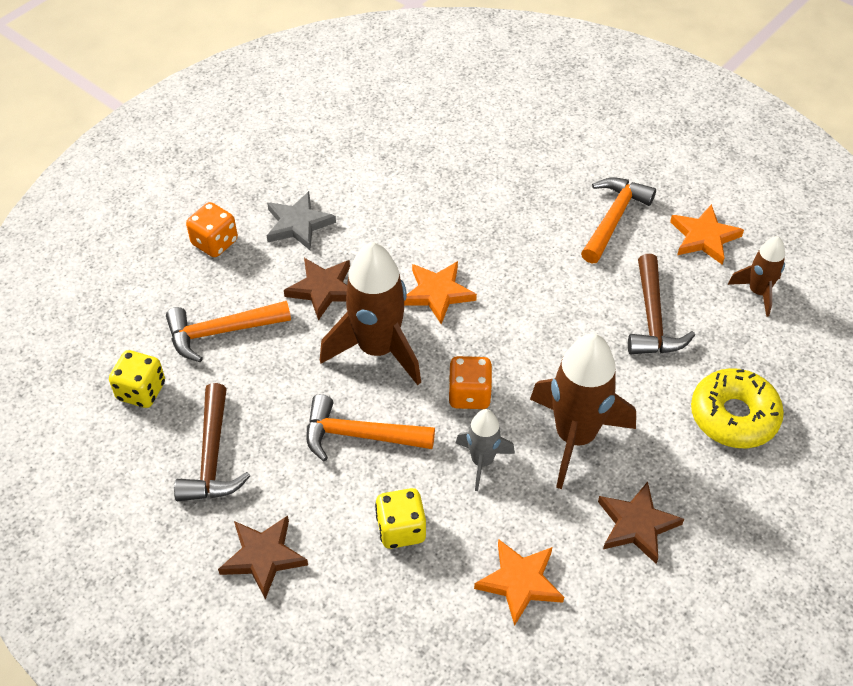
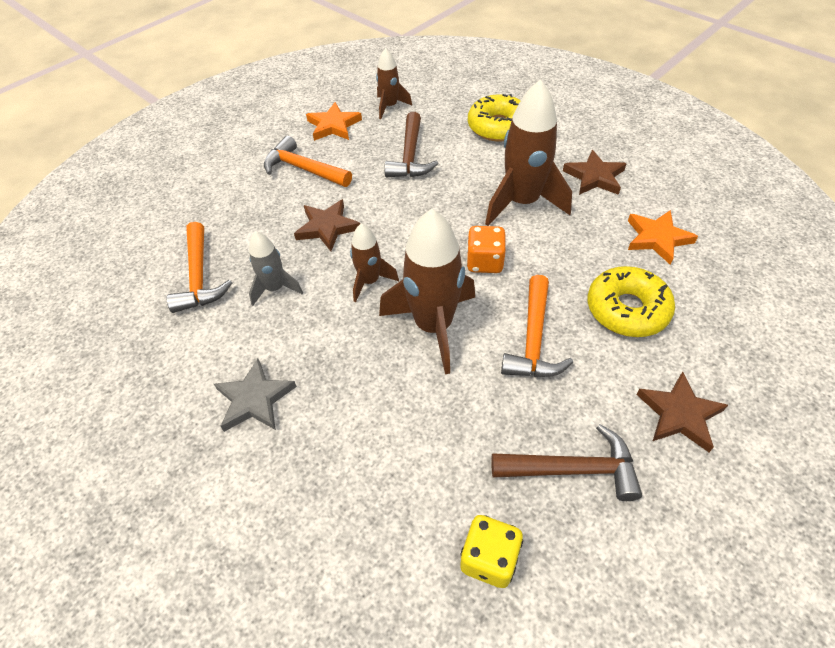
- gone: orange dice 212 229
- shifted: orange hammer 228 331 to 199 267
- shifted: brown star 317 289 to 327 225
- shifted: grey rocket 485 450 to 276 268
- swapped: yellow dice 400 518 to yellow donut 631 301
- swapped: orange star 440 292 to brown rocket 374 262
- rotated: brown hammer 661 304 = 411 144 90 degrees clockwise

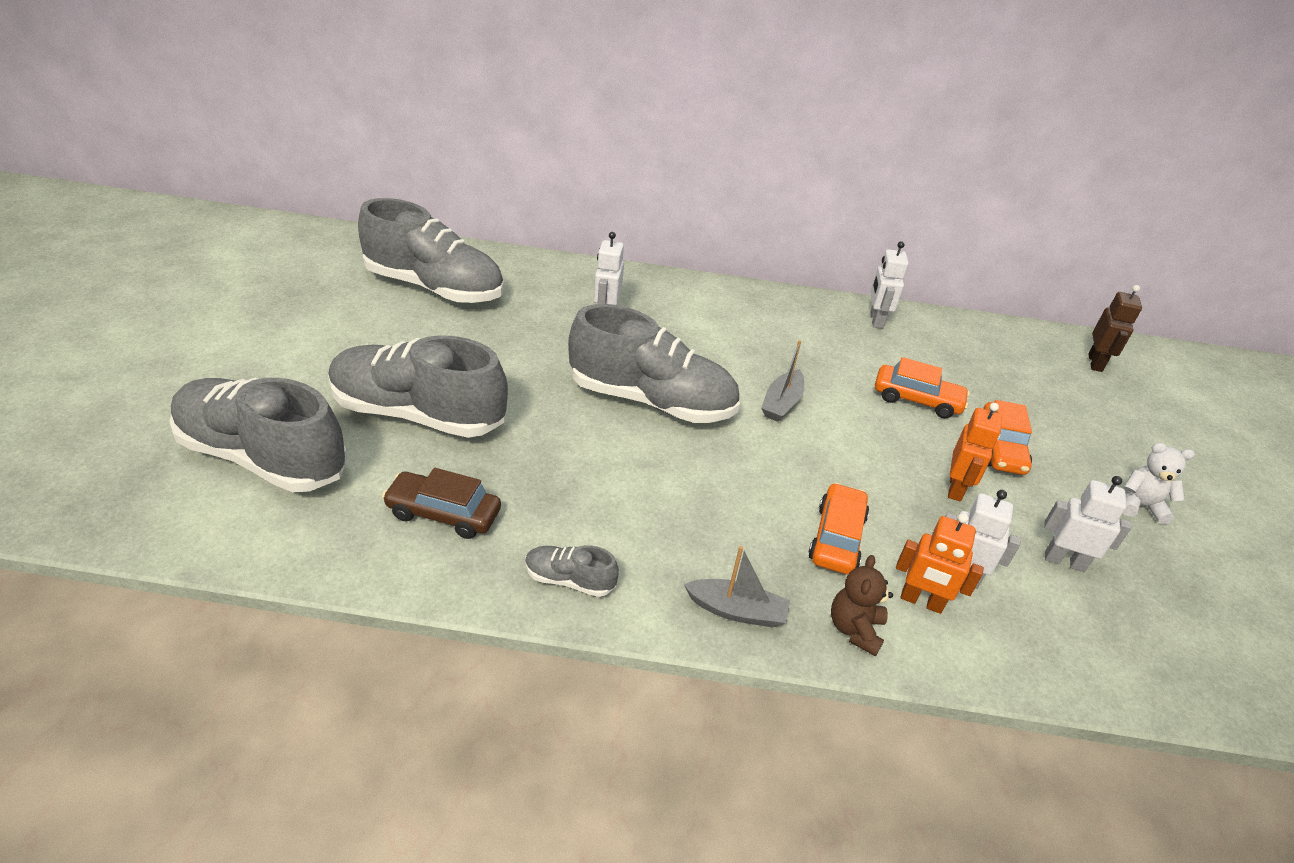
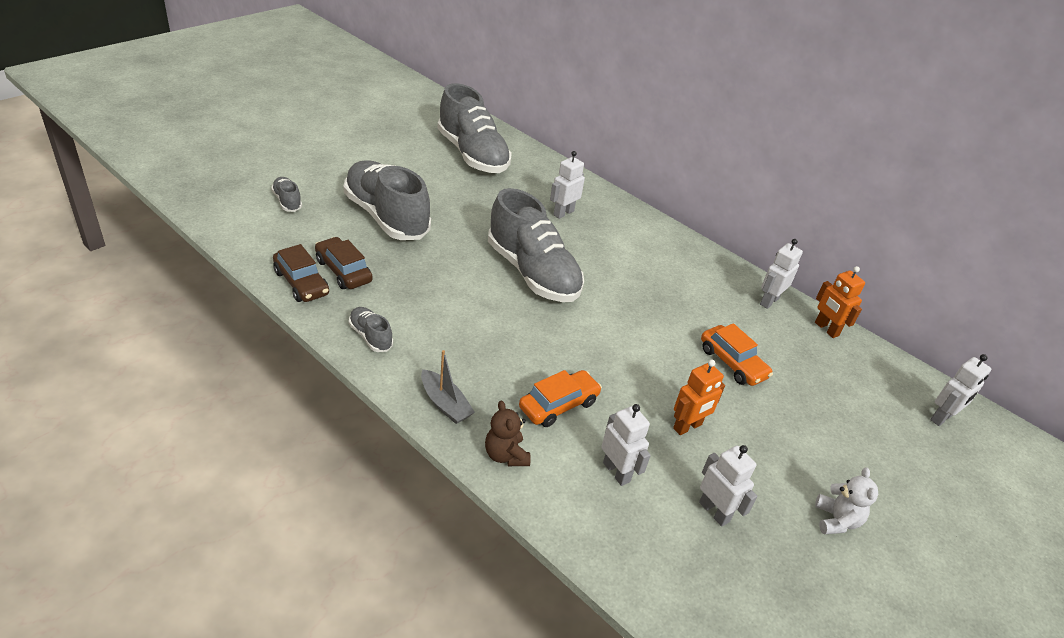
- gone: grey boat 782 381
- gone: orange car 1007 437
- new: brown car 301 273
- shifted: orange robot 940 563 to 840 302
- repainted: brown robot 1115 328 to white robot 960 390
- rotated: brown teddy bear 862 606 = 508 433 75 degrees counterclockwise
- rotated: white teddy bear 1159 483 = 846 500 45 degrees clockwise
- scaled: grey shoe 258 435 = 286 194 x0.43

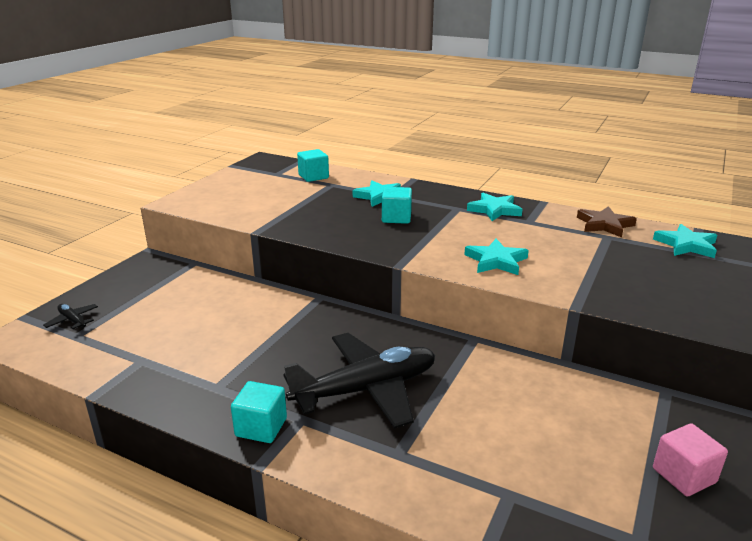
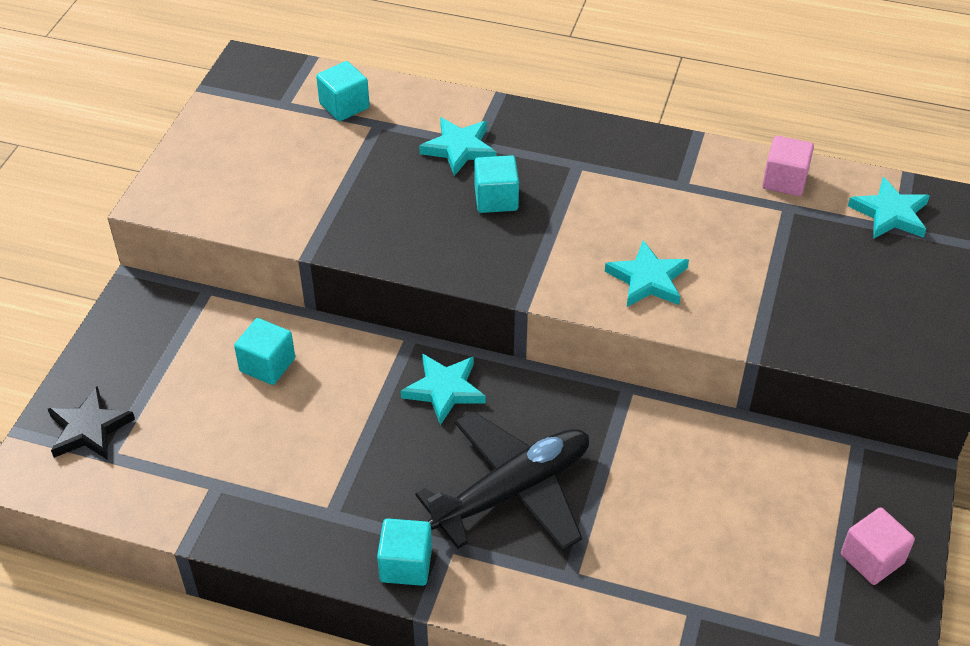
- new: turquoise cube 264 351
- shifted: turquoise star 495 207 to 443 389
- swapped: black plane 70 316 to black star 91 423
- swapped: brown star 607 222 to pink cube 788 166

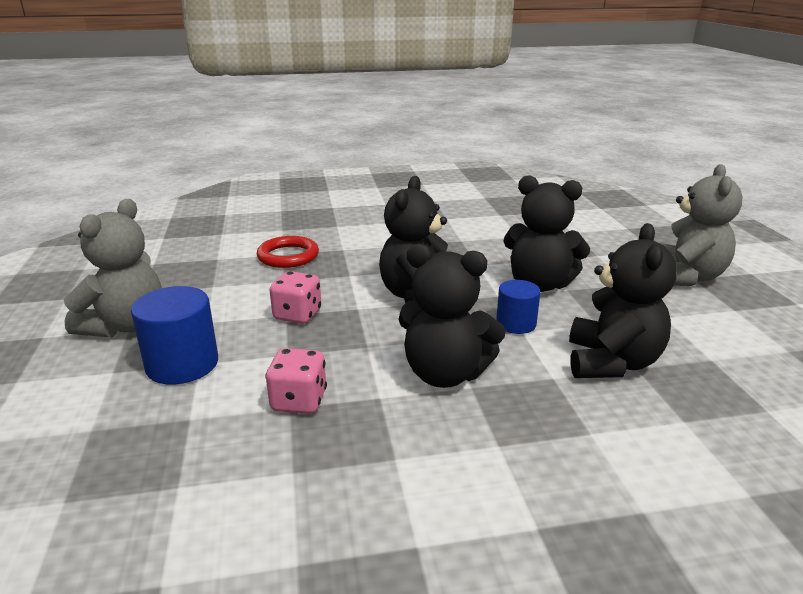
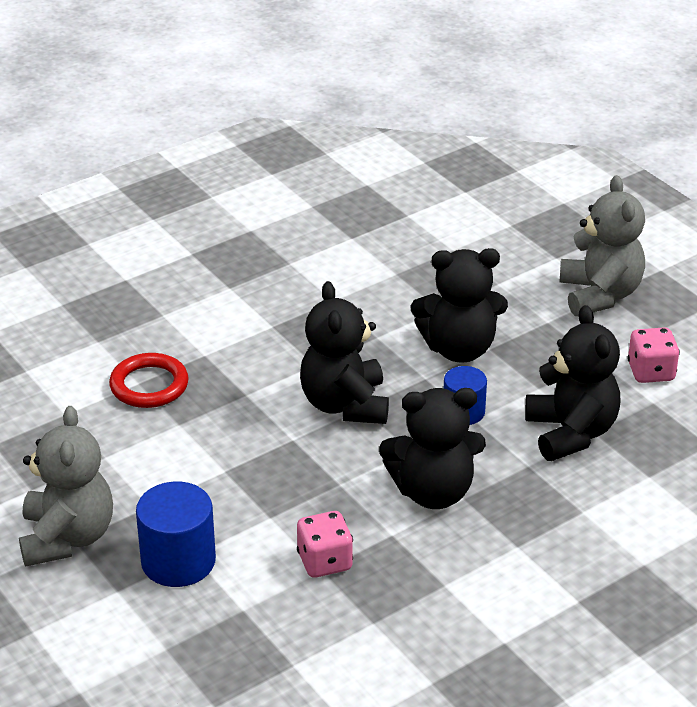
- shifted: pink dice 295 297 to 653 355

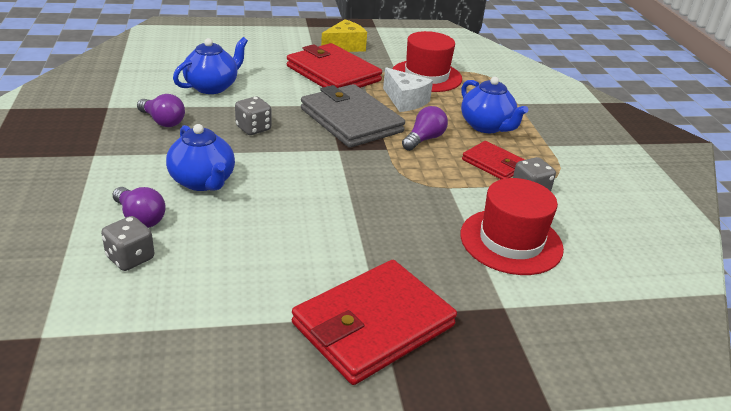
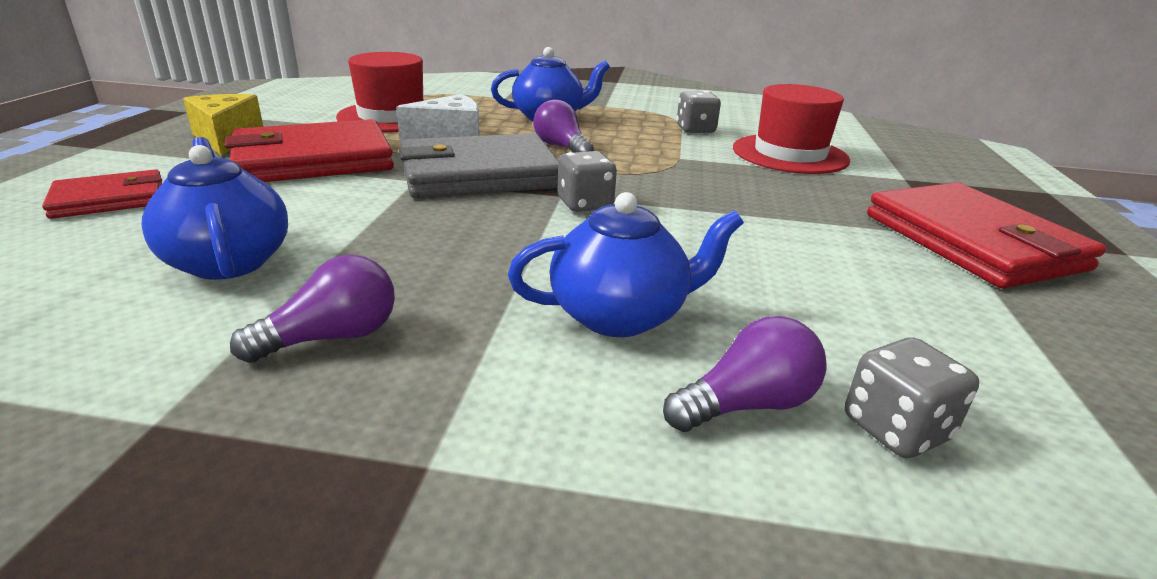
- shifted: grey dice 253 116 to 587 181
- shifted: red wallet 493 160 to 102 194

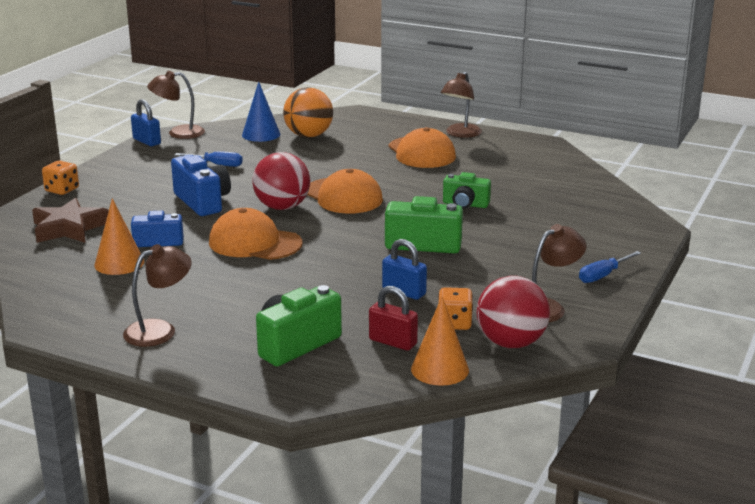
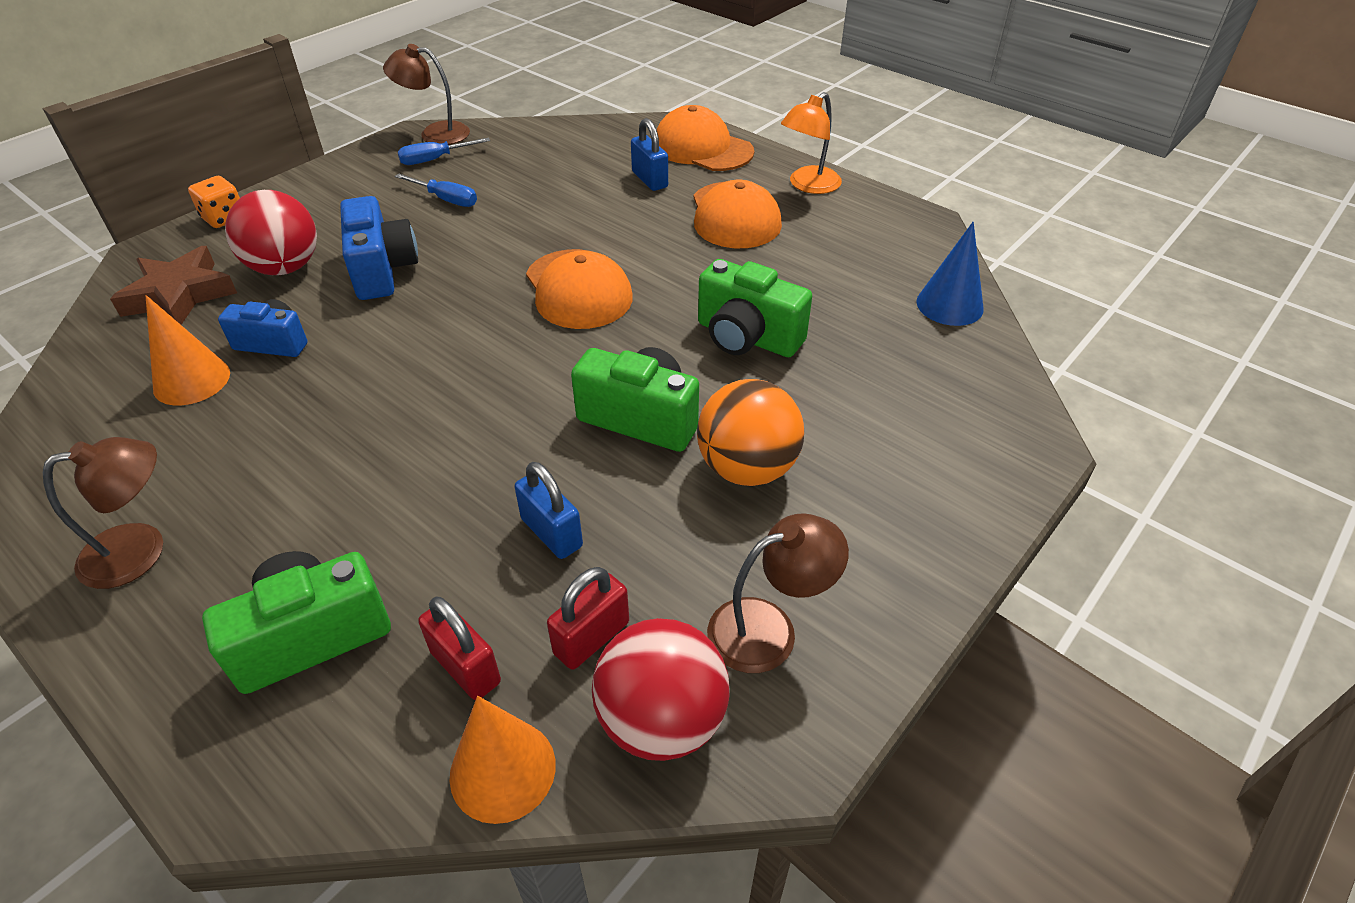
- shifted: blue padlock 146 122 to 649 154
- shifted: orange cap 255 234 to 705 138
- shifted: blue cone 261 111 to 950 274
- shifted: red ball 281 181 to 271 232
- shifted: orange ball 308 112 to 750 432
- shifted: blue screwdriver 610 267 to 444 151
- swapped: orange dice 455 308 to red padlock 588 618
- repainted: brown lamp 461 105 to orange lamp 811 143
- scaled: green camera 467 190 = 755 308 x1.52

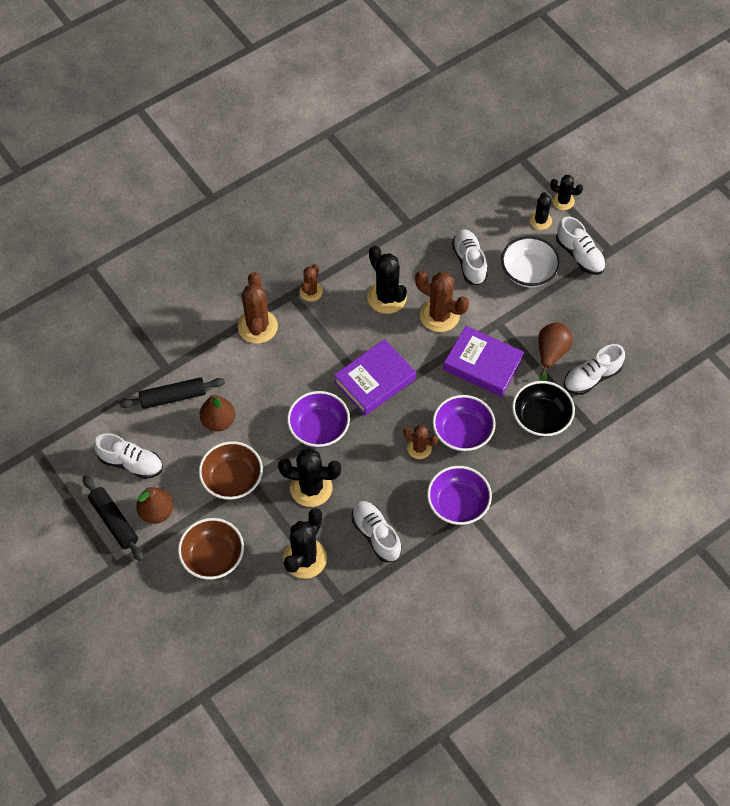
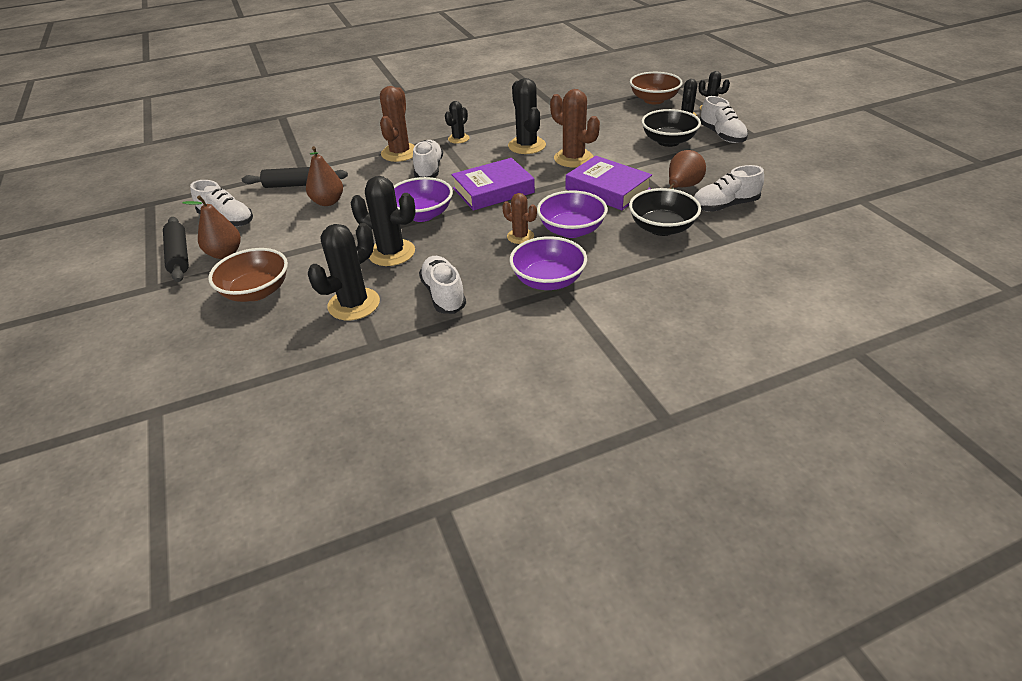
- shifted: brown bowl 231 470 to 656 88
- shifted: white shoe 470 257 to 428 159
- repainted: brown cactus 311 282 to black cactus 457 122
- repainted: white bowl 530 261 to black bowl 671 128

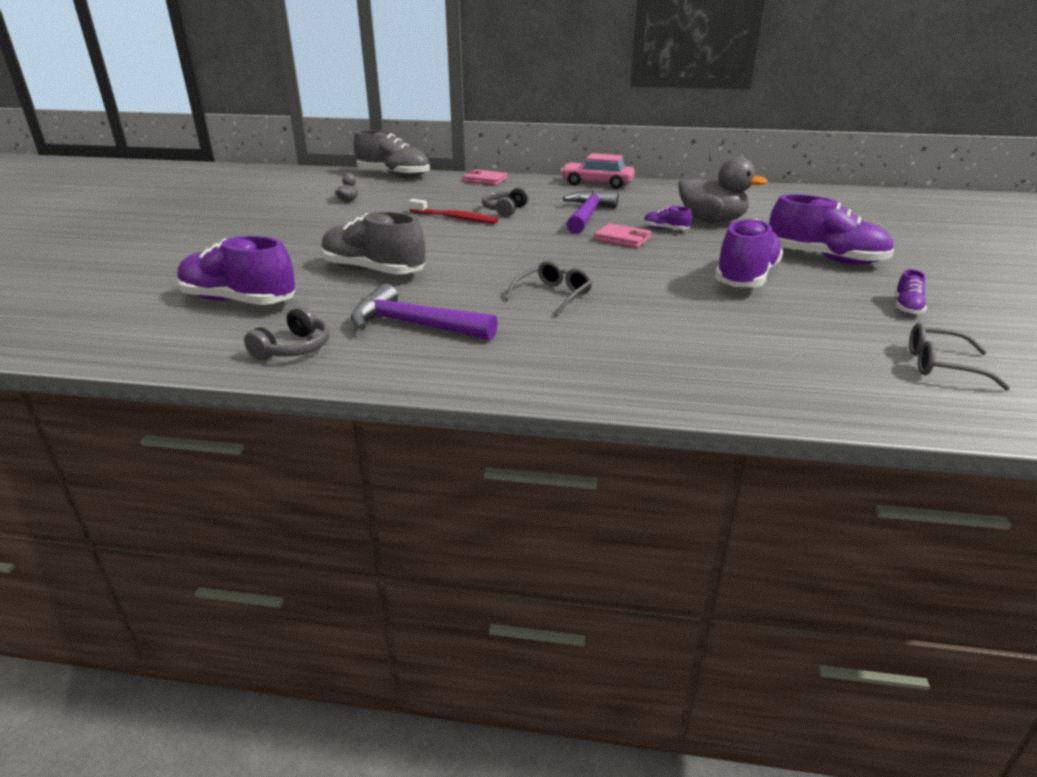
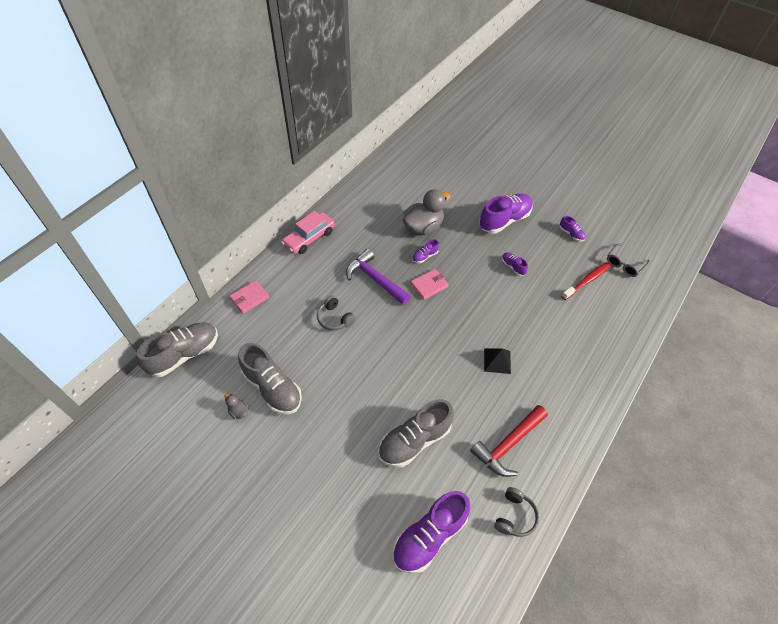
- new: grey shoe 270 378
- shifted: red toothbrush 453 211 to 586 281
- swapped: grey glasses 549 288 to black pyramid 497 361
- repainted: purple hammer 424 311 to red hammer 509 441
- rotated: grey headphones 286 333 = 516 512 60 degrees clockwise
- scaled: purple shoe 749 252 = 515 264 x0.46

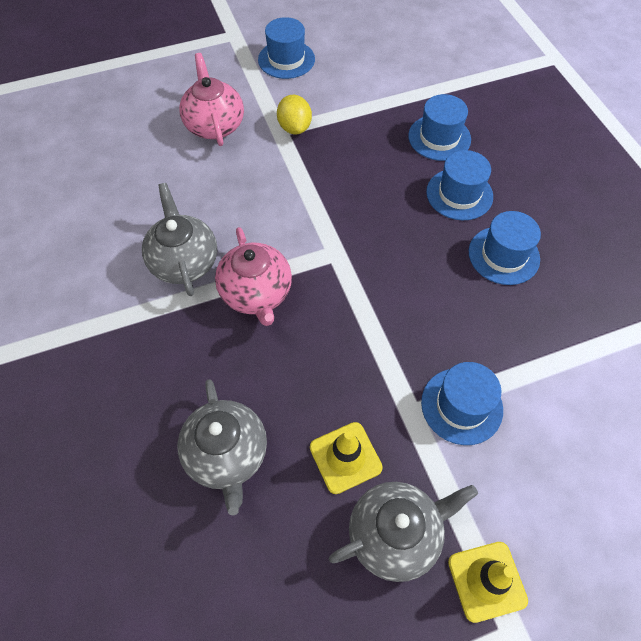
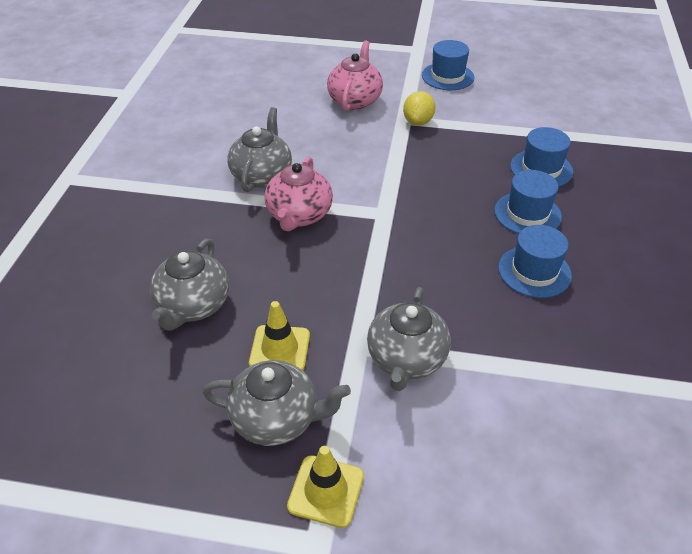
- swapped: blue hat 462 403 to grey teapot 409 339

